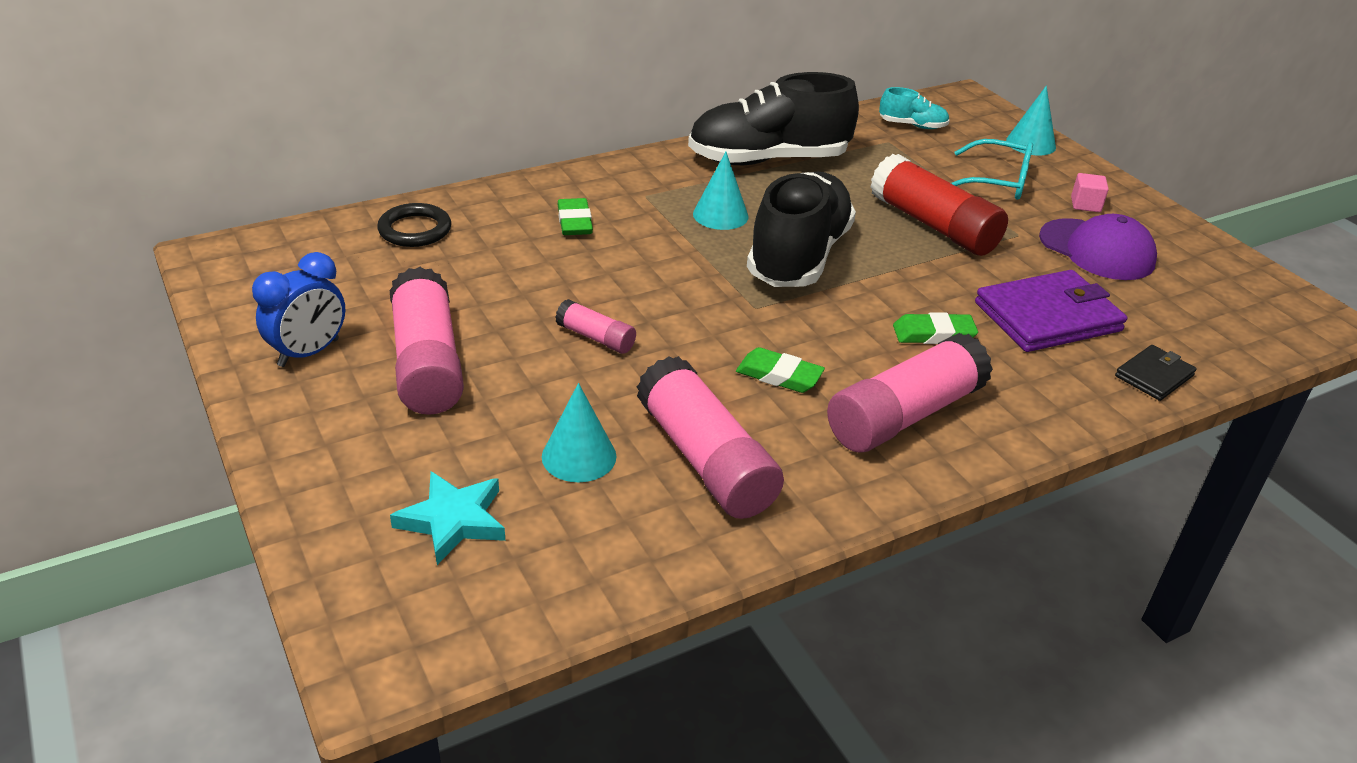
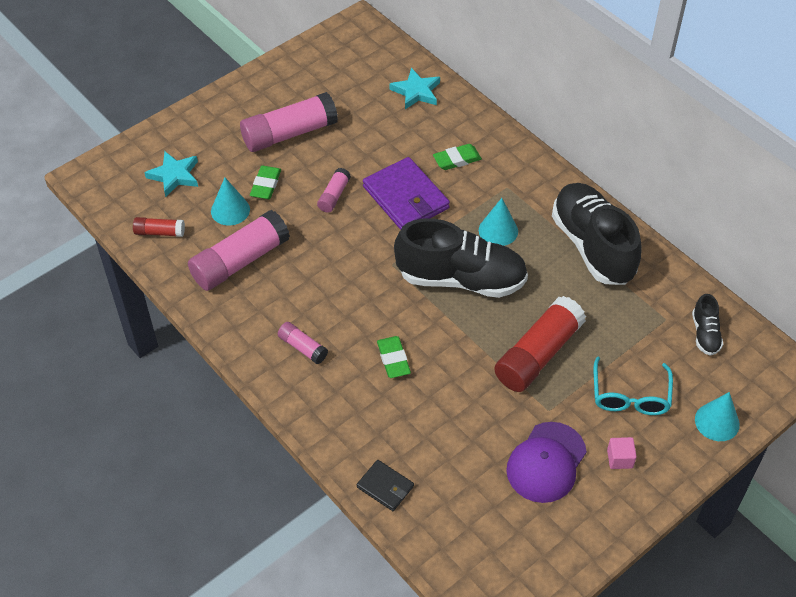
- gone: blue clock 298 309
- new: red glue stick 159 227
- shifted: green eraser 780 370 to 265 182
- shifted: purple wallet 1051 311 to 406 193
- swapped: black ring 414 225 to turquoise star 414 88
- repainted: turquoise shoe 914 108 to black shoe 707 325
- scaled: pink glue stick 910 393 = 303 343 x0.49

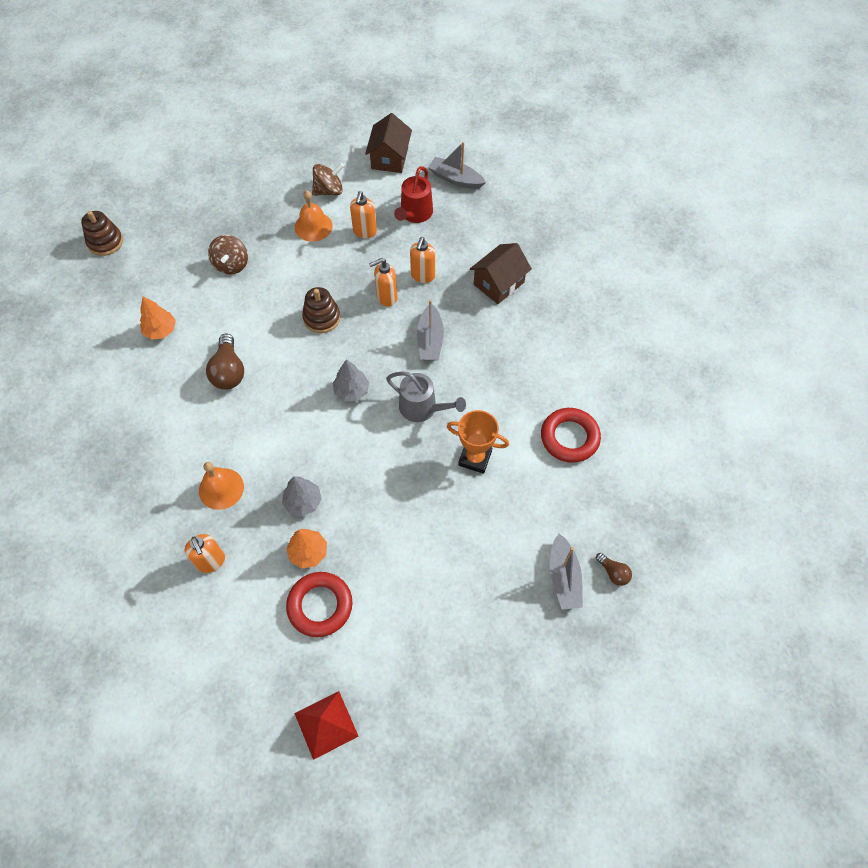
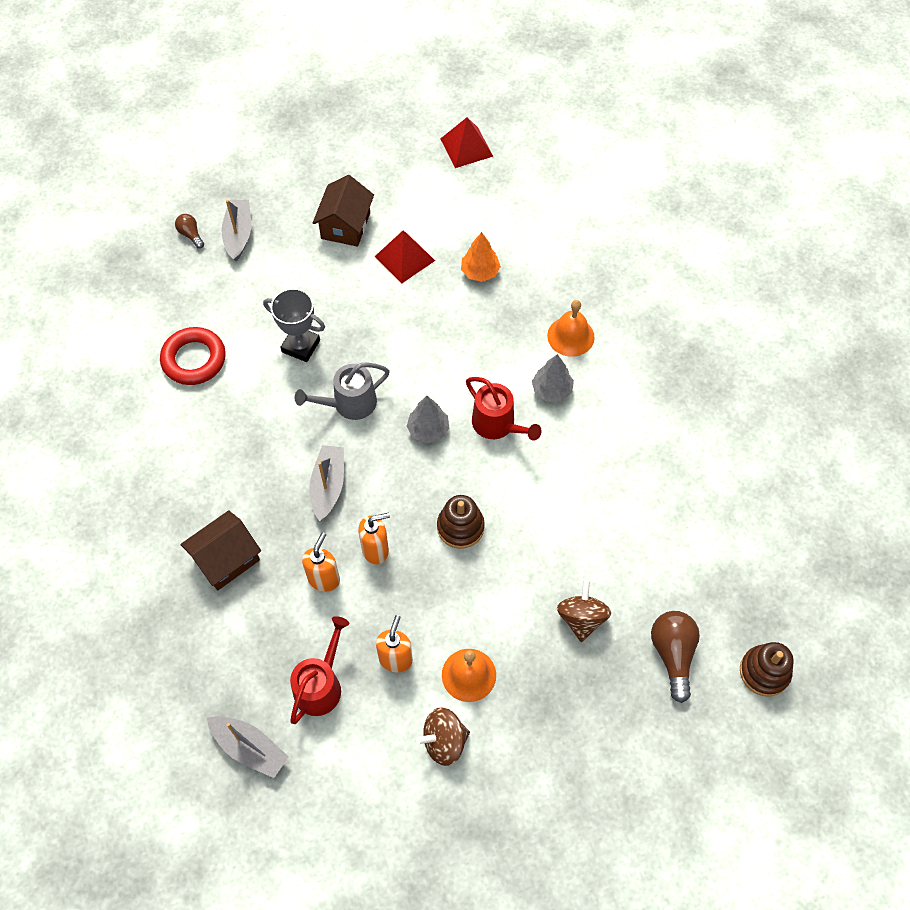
- gone: orange tree 158 318
- gone: orange soap dispenser 205 553
- gone: red ring 319 604
- new: red pyramid 405 257
- new: red watering can 504 409
- shifted: brown light bulb 225 362 to 675 657
- shifted: grey tree 302 496 to 553 378
- shifted: brown house 388 143 to 343 211
- repainted: orange trophy 478 442 to grey trophy 294 325
- rotated: grey watering can 426 396 = 342 391 60 degrees counterclockwise

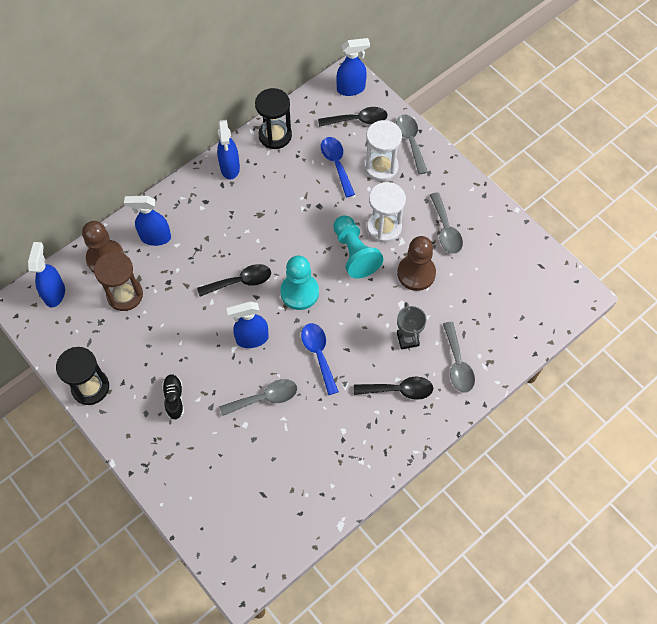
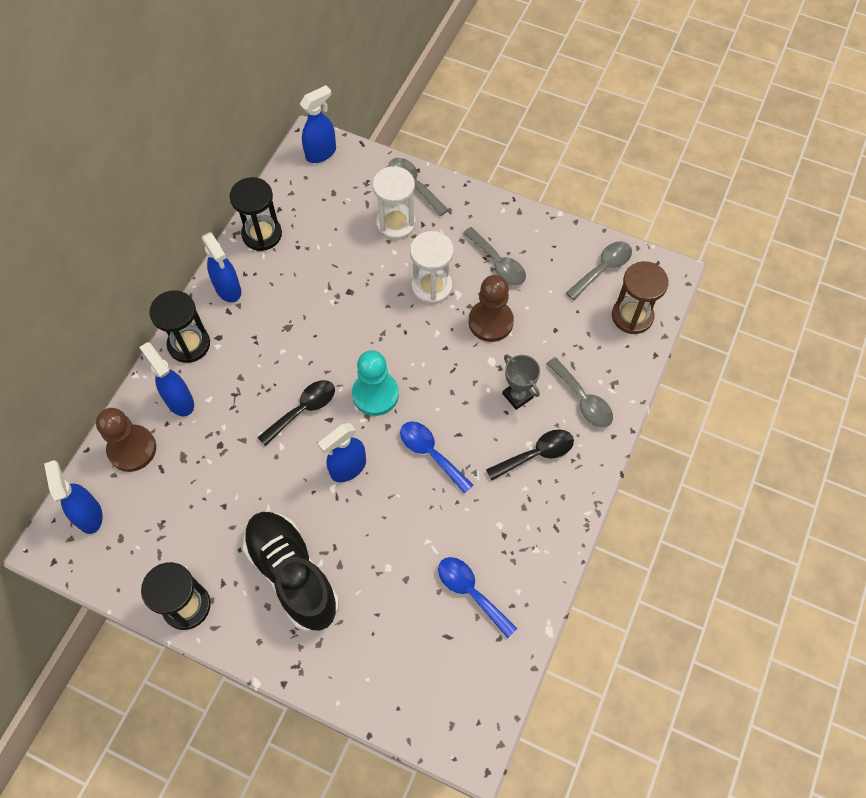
- gone: black spoon 352 117
- gone: turquoise pawn 358 247
- new: black hourglass 179 326
- shifted: brown hourglass 118 281 to 640 297
- shifted: grey spoon 258 397 to 599 270
- shifted: blue spoon 338 167 to 477 597
- rotated: blue spray bottle 147 221 = 166 379 75 degrees clockwise
- scaled: black shoe 173 397 = 291 571 x2.29

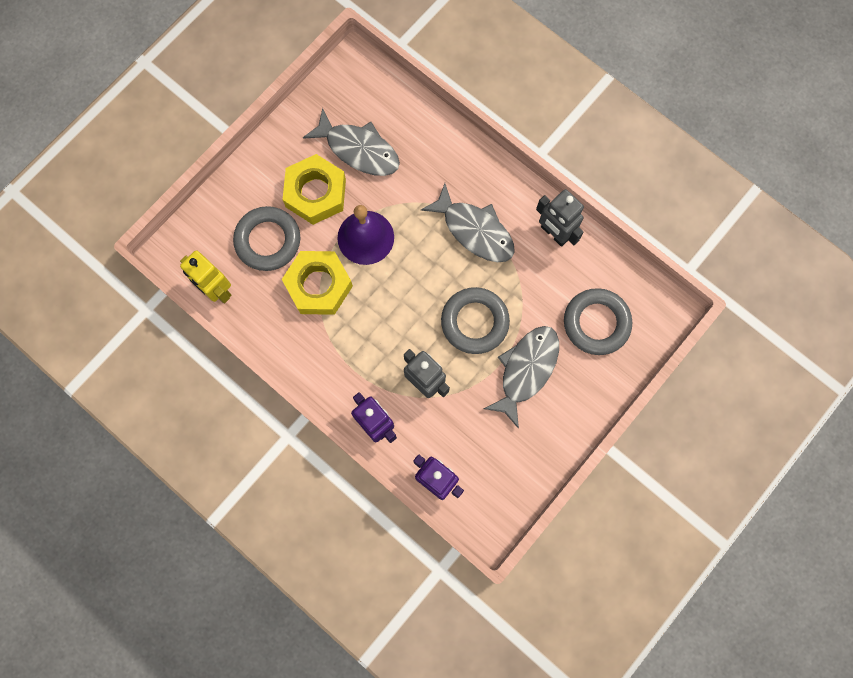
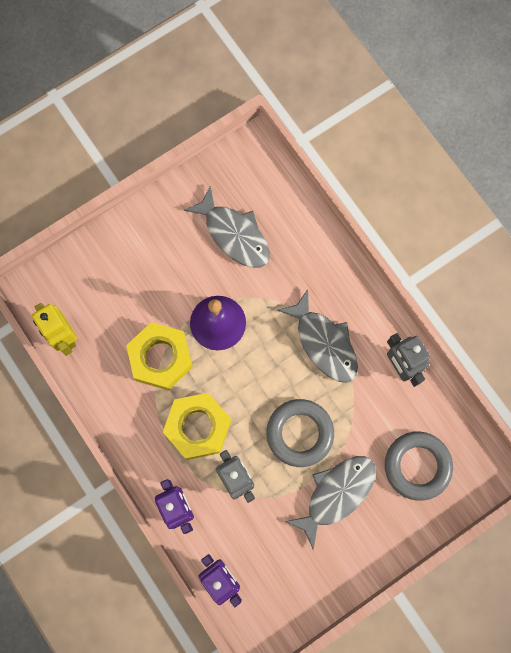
- gone: grey ring 266 238
- shifted: yellow nut 314 189 to 197 426

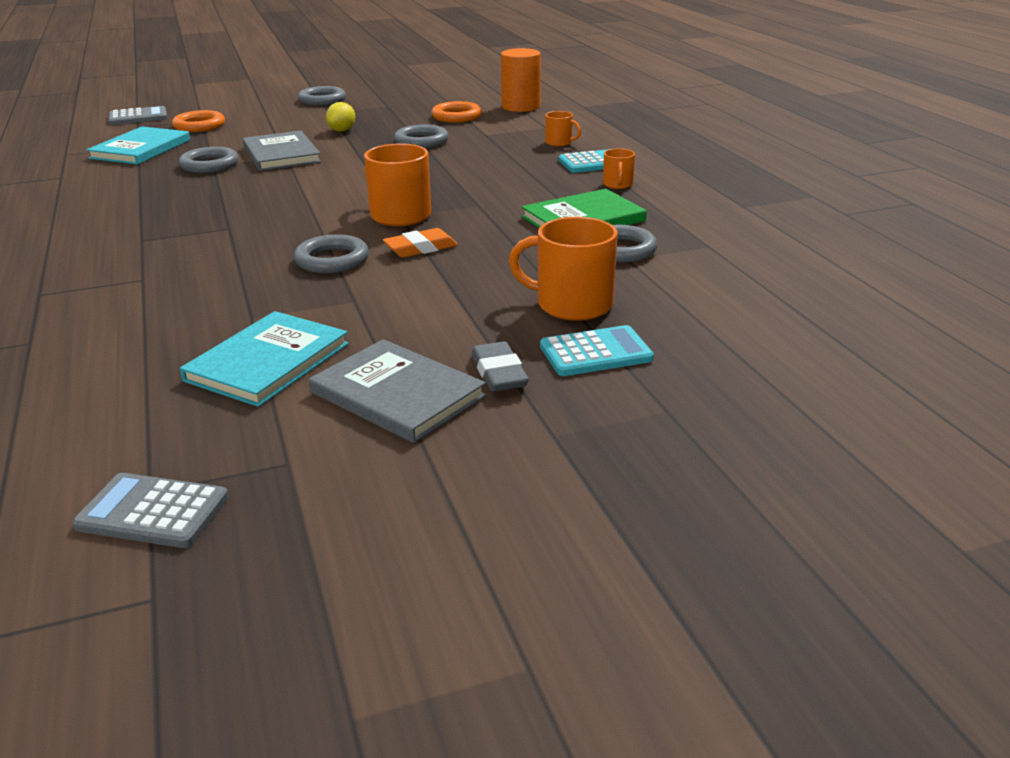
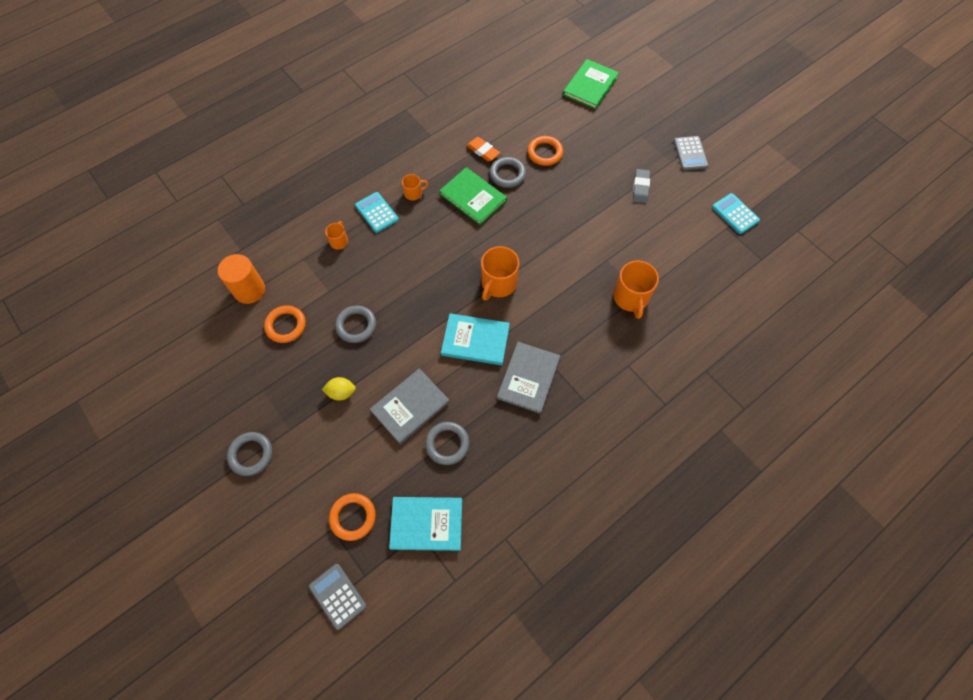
- gone: grey ring 331 253
- new: orange ring 545 151
- new: green book 591 84
- shifted: grey calculator 150 510 to 691 153
- shifted: turquoise book 264 359 to 475 339
- shifted: grey book 397 391 to 528 378
- shifted: orange eraser 420 243 to 483 149
- shifted: orange mug 563 269 to 636 289
- shifted: turquoise calculator 597 350 to 736 213
- rotated: grey eraser 500 366 = 641 186 45 degrees counterclockwise

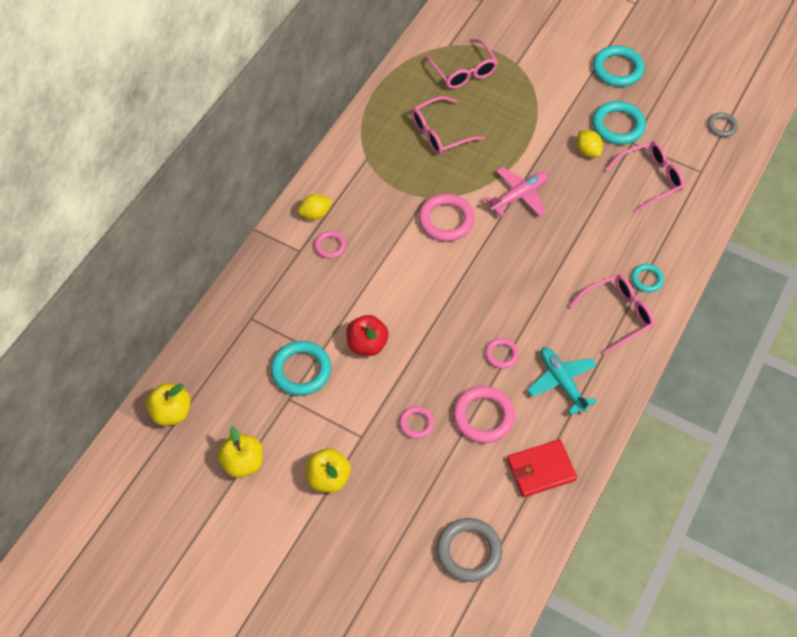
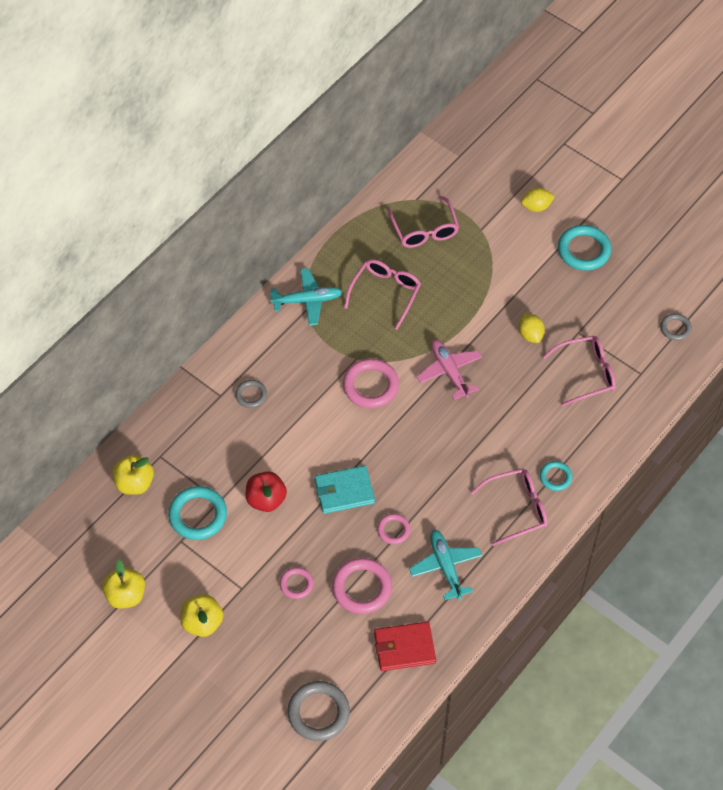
- gone: turquoise ring 619 123
- new: turquoise plane 306 297
- new: turquoise wallet 344 489
- shifted: yellow apple 168 404 to 133 475
- shifted: yellow lemon 315 207 to 538 200
- repainted: pink ring 330 245 to grey ring 251 394
- rotated: pink glasses 448 125 = 382 294 135 degrees clockwise
- rotated: pink plane 516 192 = 449 369 90 degrees counterclockwise

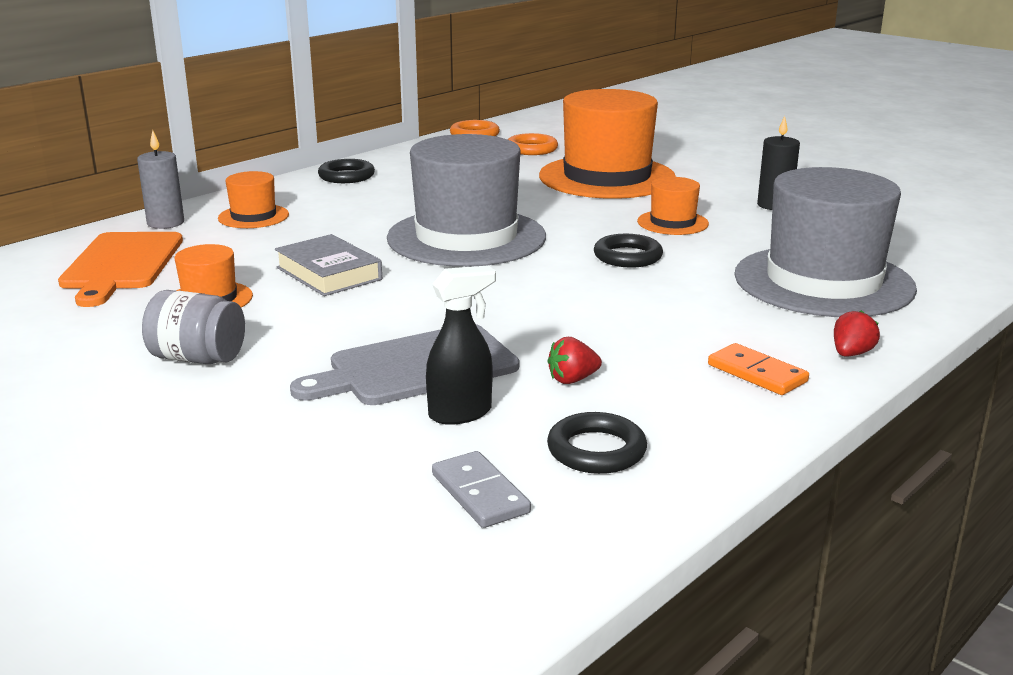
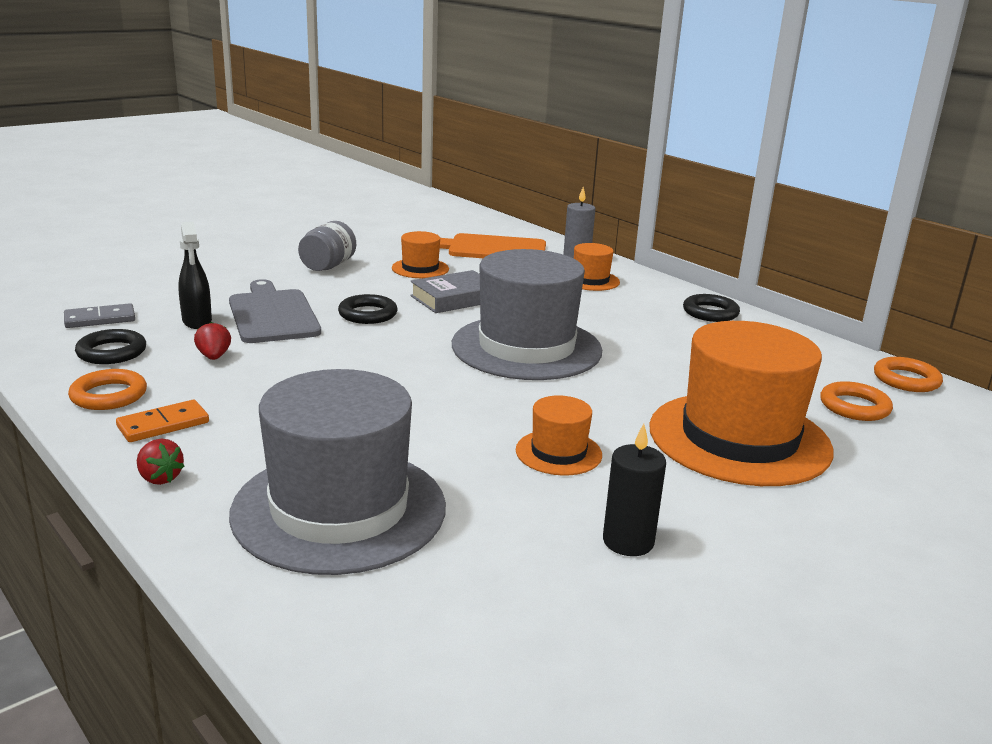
- new: orange ring 107 389
- shifted: black ring 628 250 to 368 309

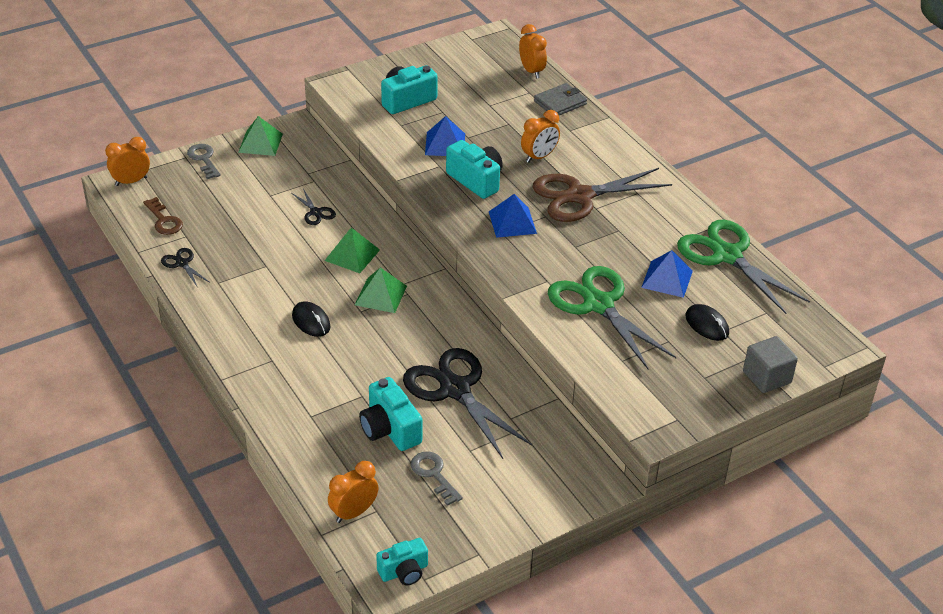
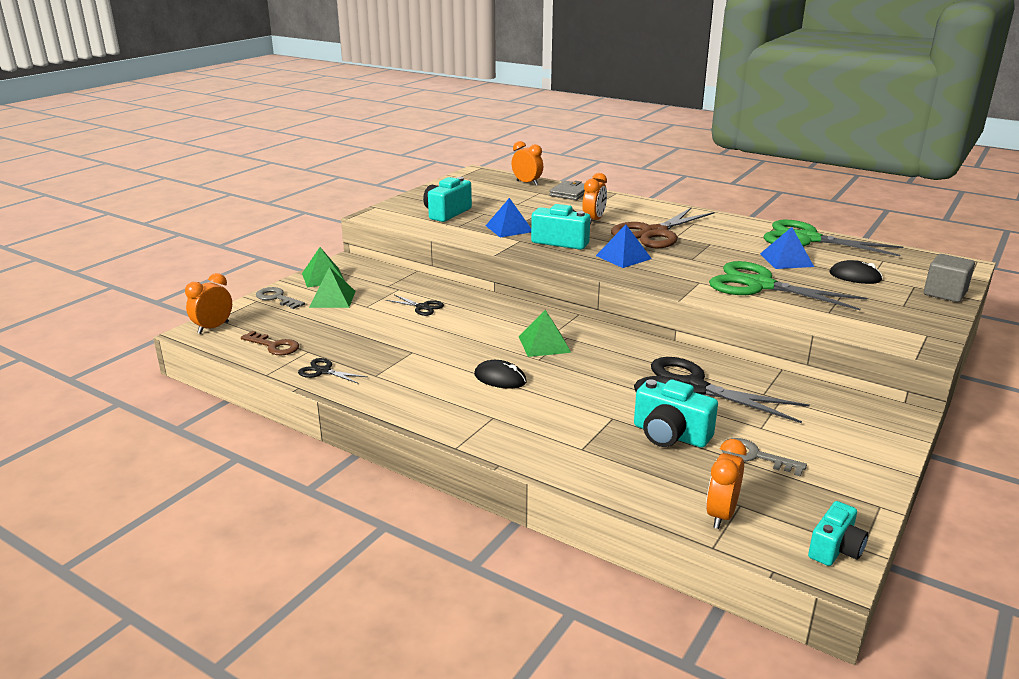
- shifted: green pyramid 352 250 to 332 287

